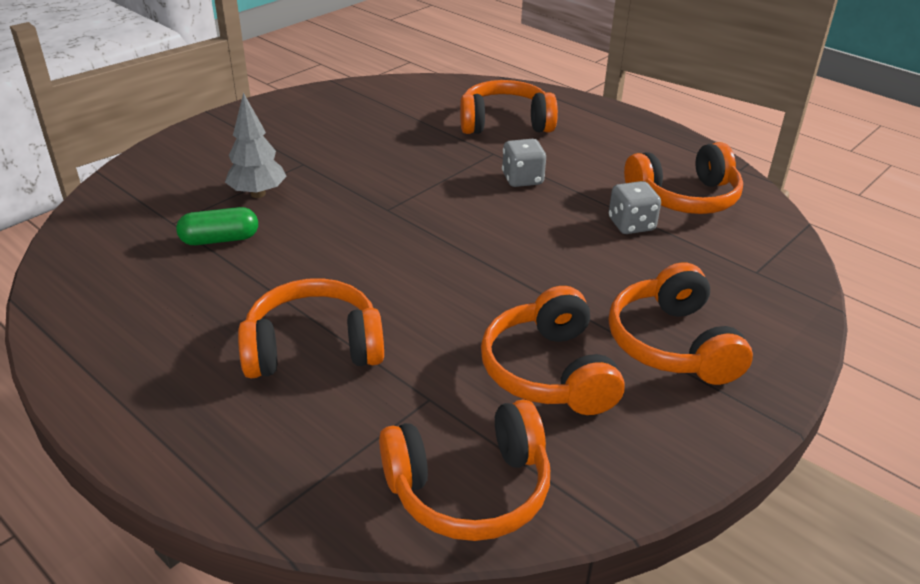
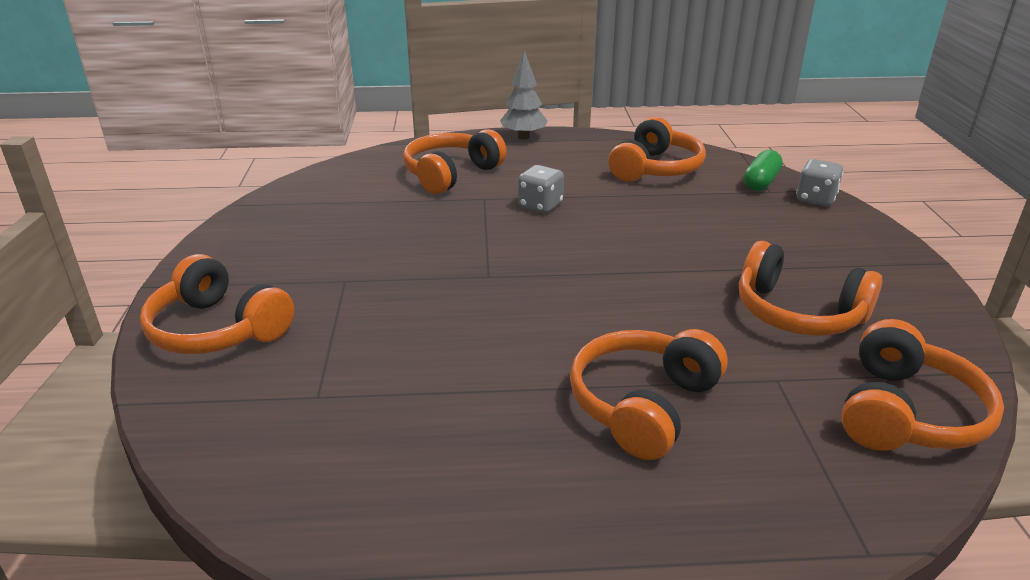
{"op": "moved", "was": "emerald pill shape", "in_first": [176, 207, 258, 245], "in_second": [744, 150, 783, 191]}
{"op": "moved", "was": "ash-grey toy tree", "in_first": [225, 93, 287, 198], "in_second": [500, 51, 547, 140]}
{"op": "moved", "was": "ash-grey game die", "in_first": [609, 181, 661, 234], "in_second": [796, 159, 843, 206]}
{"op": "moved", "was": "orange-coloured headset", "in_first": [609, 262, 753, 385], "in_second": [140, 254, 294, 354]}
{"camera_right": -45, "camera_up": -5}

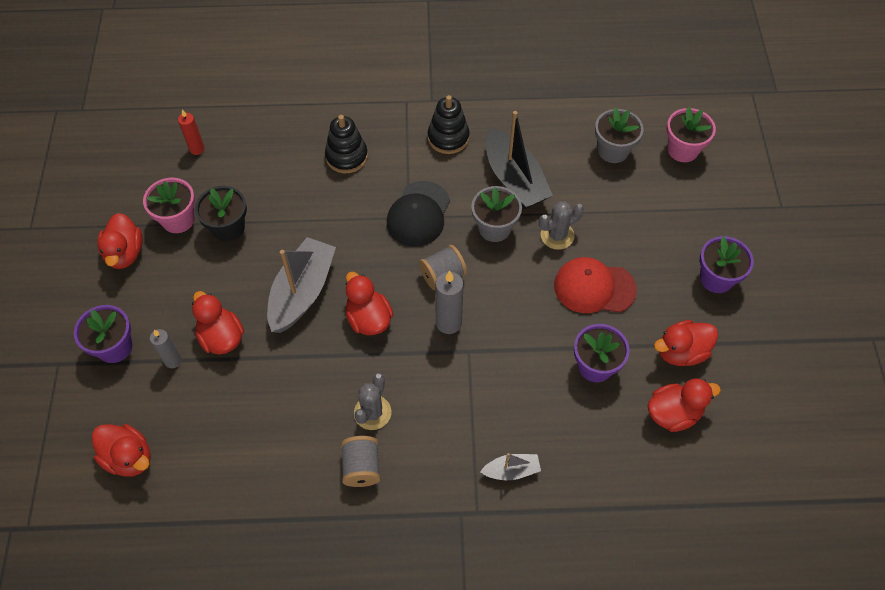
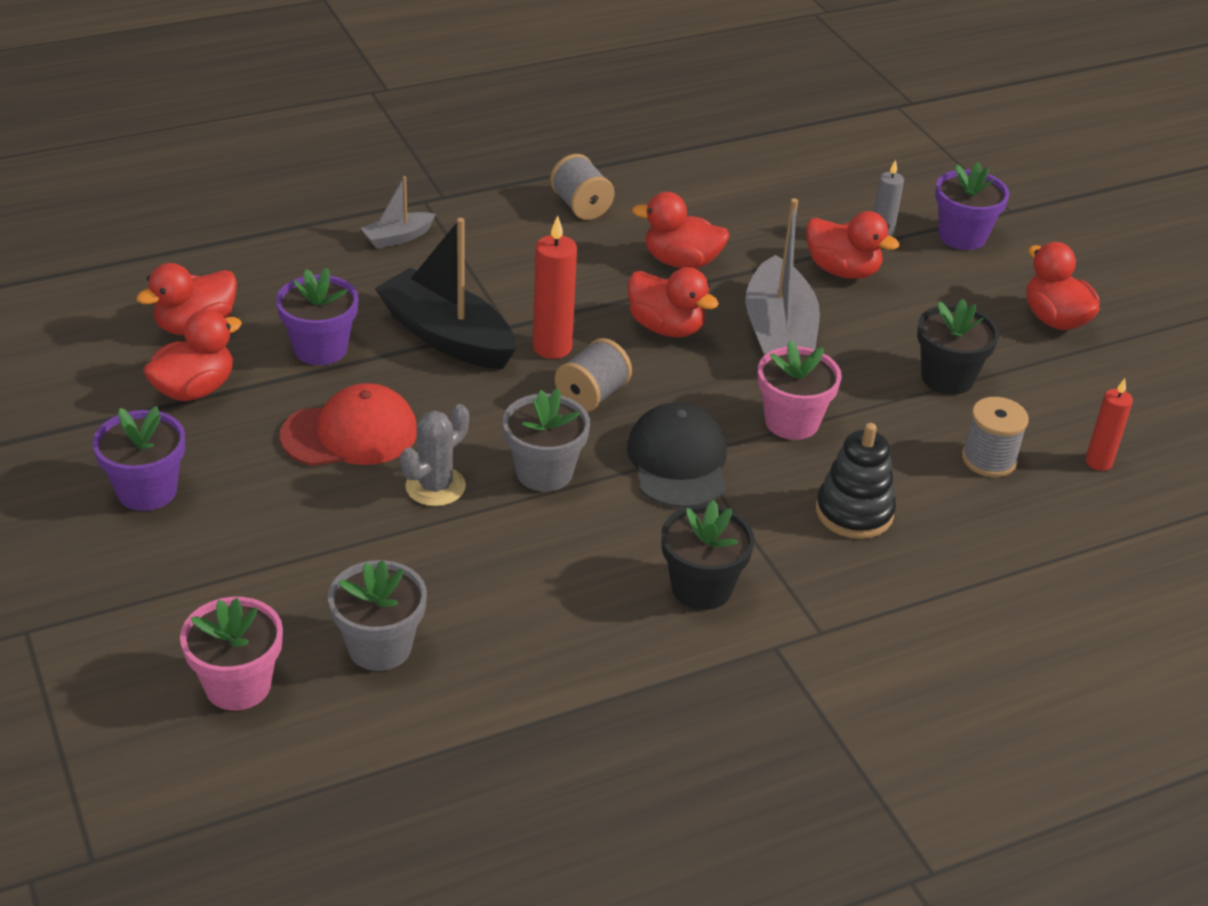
{"op": "moved", "was": "crimson toy duck", "in_first": [92, 424, 151, 477], "in_second": [632, 192, 730, 269]}
{"op": "moved", "was": "pink potted plant", "in_first": [143, 178, 195, 233], "in_second": [758, 340, 842, 440]}
{"op": "removed", "was": "ash-grey saguaro cactus", "in_first": [354, 373, 391, 430]}
{"op": "replaced", "was": "black stacking toy", "now": "black potted plant", "in_first": [428, 95, 469, 154], "in_second": [661, 500, 755, 610]}
{"op": "recoloured", "was": "ash-grey candle", "now": "crimson candle", "in_first": [435, 271, 464, 334], "in_second": [533, 215, 577, 359]}
{"op": "moved", "was": "black toy boat", "in_first": [486, 111, 553, 209], "in_second": [375, 218, 516, 369]}
{"op": "added", "now": "ash-grey reel of thread", "in_second": [962, 397, 1029, 477]}
{"camera_right": 155, "camera_up": -20}

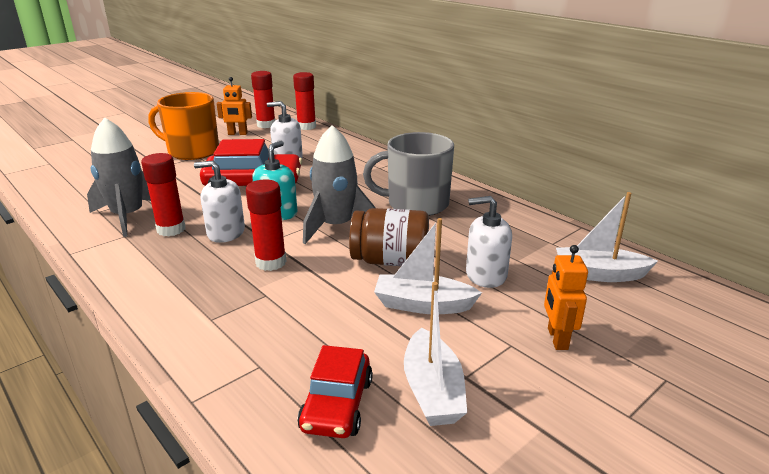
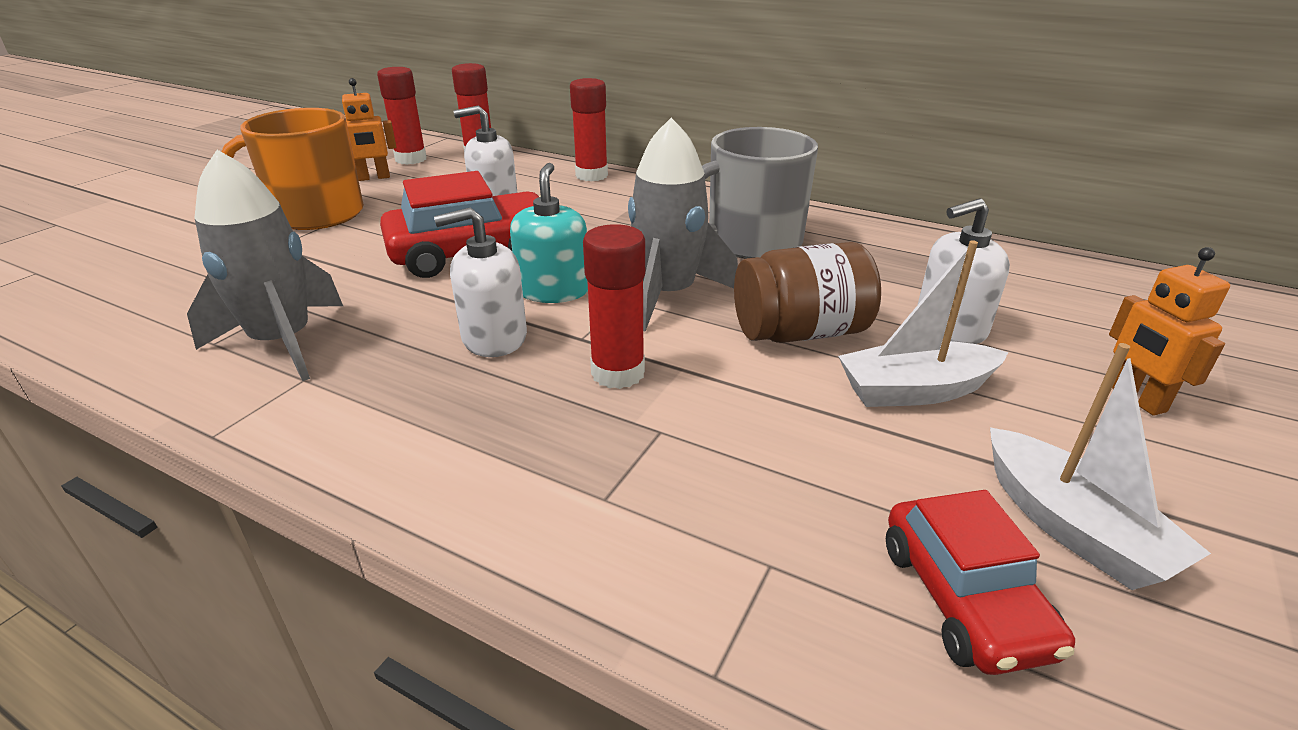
{"op": "moved", "was": "crimson glue stick", "in_first": [141, 153, 186, 237], "in_second": [570, 78, 608, 181]}
{"op": "removed", "was": "pure white toy boat", "in_first": [556, 192, 658, 282]}
{"camera_right": -20, "camera_up": 5}

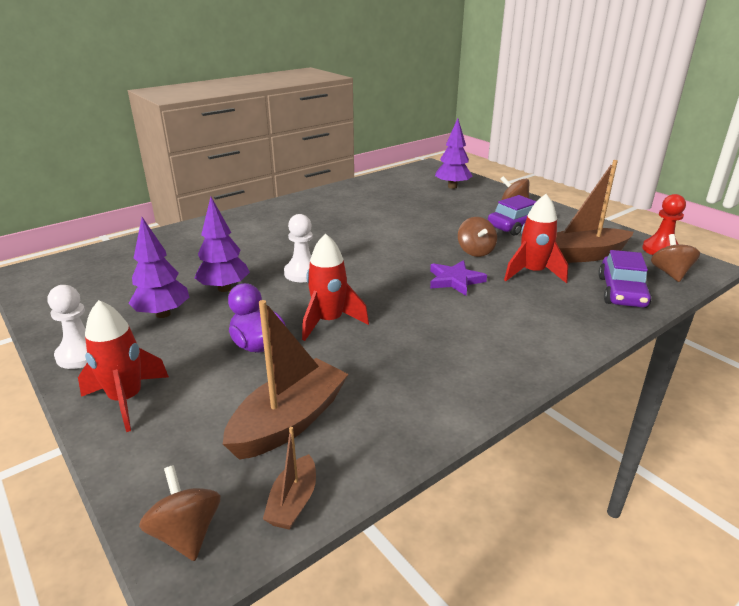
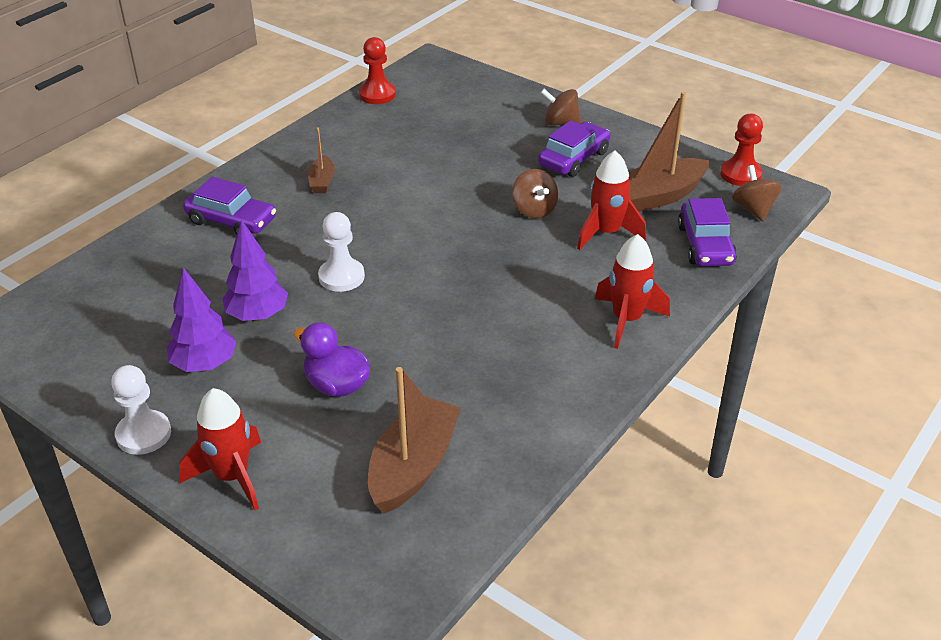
{"op": "removed", "was": "dark brown toy top", "in_first": [139, 465, 221, 561]}
{"op": "moved", "was": "dark brown toy boat", "in_first": [263, 427, 316, 530], "in_second": [308, 127, 335, 193]}
{"op": "moved", "was": "crimson rocket", "in_first": [302, 234, 369, 341], "in_second": [595, 234, 670, 349]}
{"op": "removed", "was": "violet five-pointed star", "in_first": [430, 260, 487, 295]}
{"op": "removed", "was": "violet toy tree", "in_first": [435, 118, 472, 189]}
{"op": "added", "now": "violet toy car", "in_second": [183, 177, 276, 234]}
{"op": "added", "now": "crimson game pawn", "in_second": [359, 37, 396, 104]}
{"camera_right": -15, "camera_up": 10}

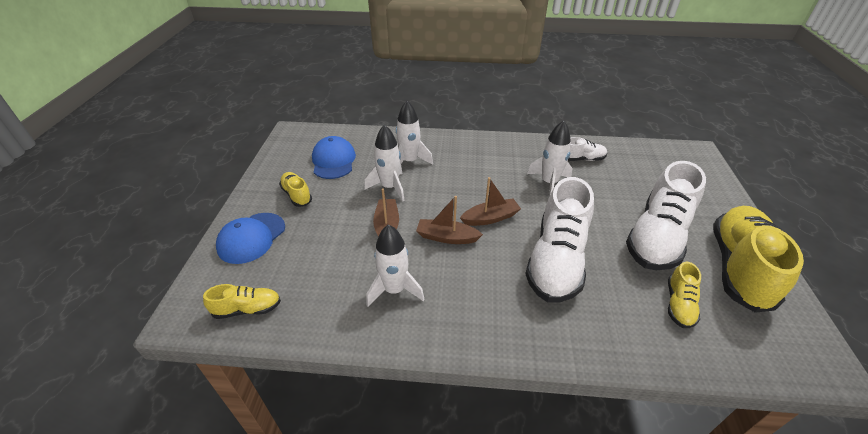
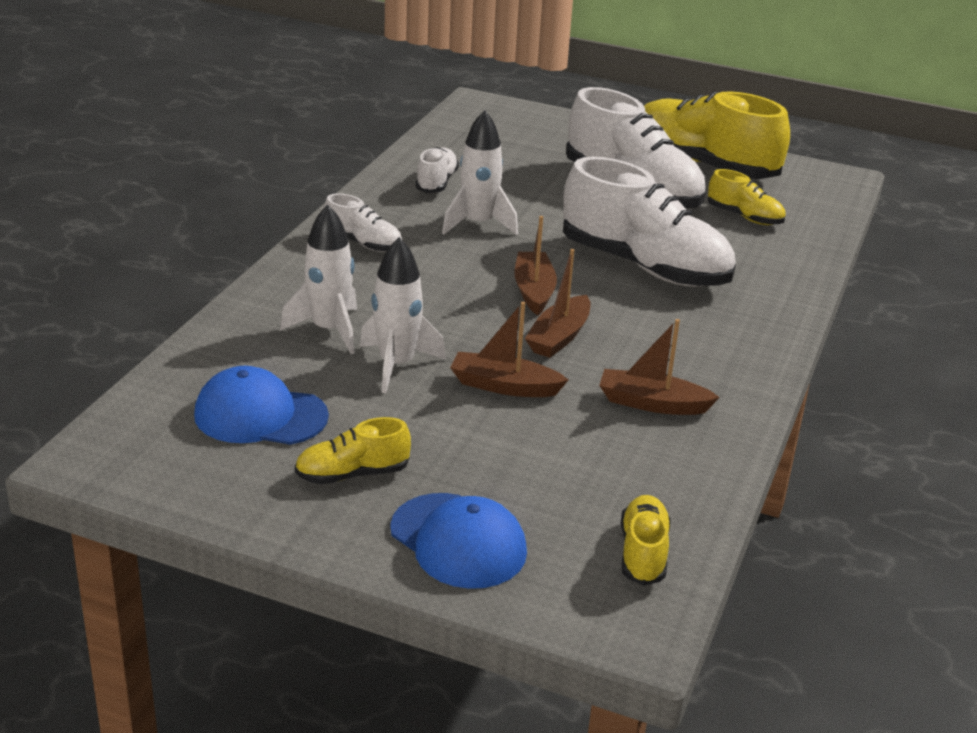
{"op": "replaced", "was": "pure white rocket", "now": "dark brown toy boat", "in_first": [366, 224, 424, 307], "in_second": [599, 319, 720, 415]}
{"op": "added", "now": "pure white lace-up shoe", "in_second": [324, 193, 402, 252]}
{"camera_right": -75, "camera_up": -10}

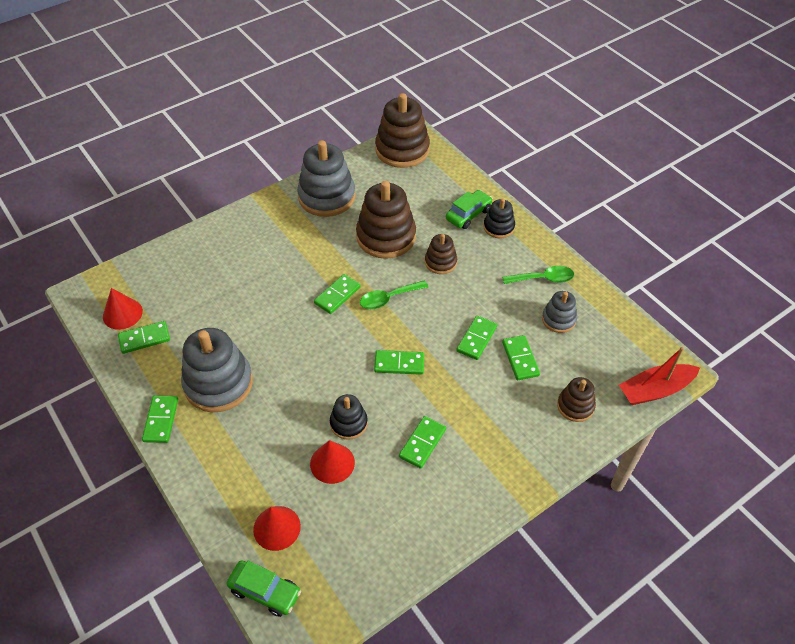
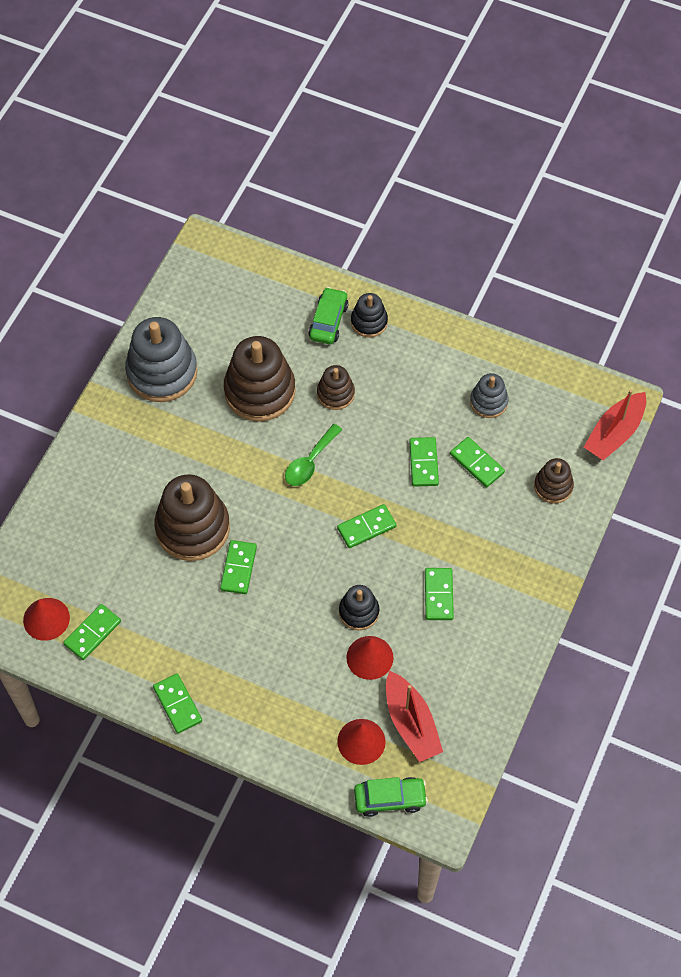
{"op": "removed", "was": "ash-grey stacking toy", "in_first": [181, 328, 253, 412]}
{"op": "moved", "was": "emerald domino", "in_first": [314, 274, 361, 314], "in_second": [220, 540, 257, 594]}
{"op": "moved", "was": "dark brown stacking toy", "in_first": [375, 93, 430, 168], "in_second": [154, 474, 230, 561]}
{"op": "removed", "was": "emerald spoon", "in_first": [502, 266, 574, 284]}
{"op": "added", "now": "crimson toy boat", "in_second": [386, 671, 443, 762]}
{"camera_right": -30, "camera_up": 10}

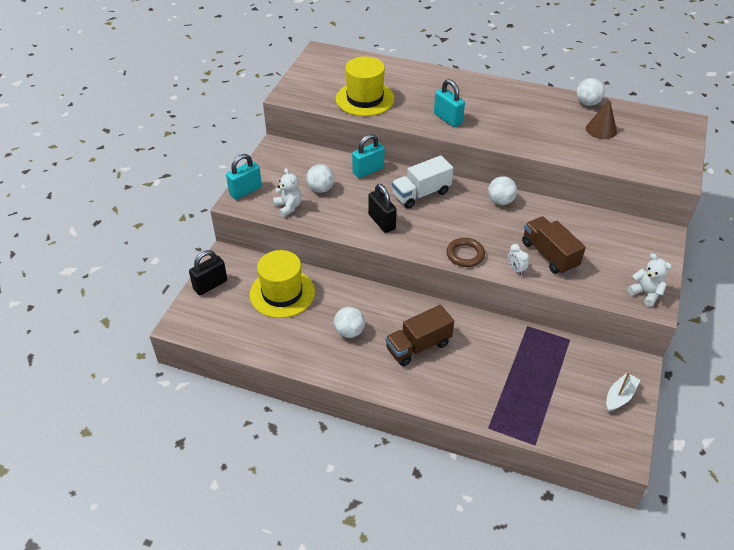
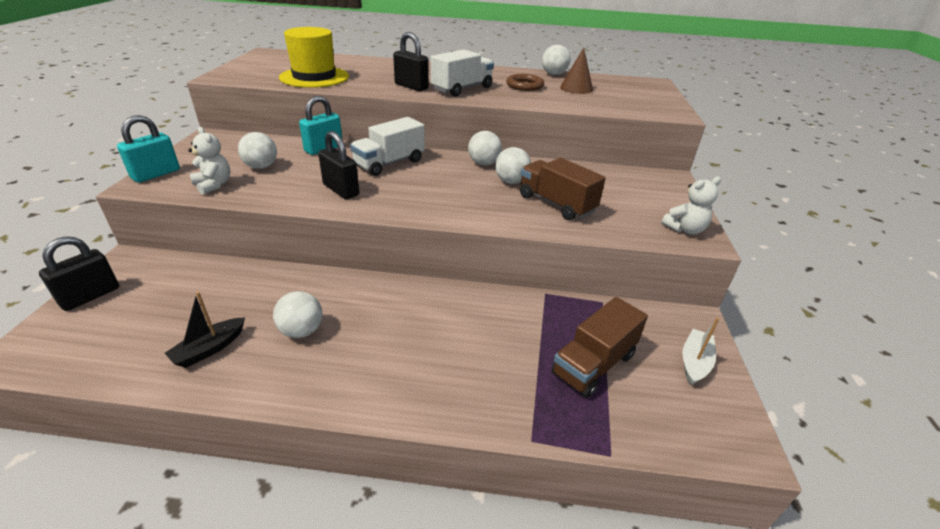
{"op": "removed", "was": "golden top hat", "in_first": [250, 250, 315, 318]}
{"op": "moved", "was": "dark brown truck", "in_first": [385, 305, 454, 366], "in_second": [551, 297, 648, 398]}
{"op": "recoloured", "was": "turquoise padlock", "now": "black padlock", "in_first": [434, 79, 465, 127], "in_second": [393, 32, 429, 91]}
{"op": "moved", "was": "dark brown hoop", "in_first": [446, 238, 485, 267], "in_second": [506, 74, 544, 91]}
{"op": "removed", "was": "pure white alarm clock", "in_first": [508, 244, 529, 275]}
{"op": "turned", "was": "pure white teddy", "in_first": [627, 253, 672, 307], "in_second": [661, 177, 721, 234], "clockwise": 120}
{"op": "added", "now": "black toy boat", "in_second": [164, 292, 245, 368]}
{"op": "added", "now": "pure white truck", "in_second": [431, 49, 494, 97]}
{"op": "added", "now": "pure white play ball", "in_second": [495, 147, 531, 184]}
{"camera_right": -15, "camera_up": -10}

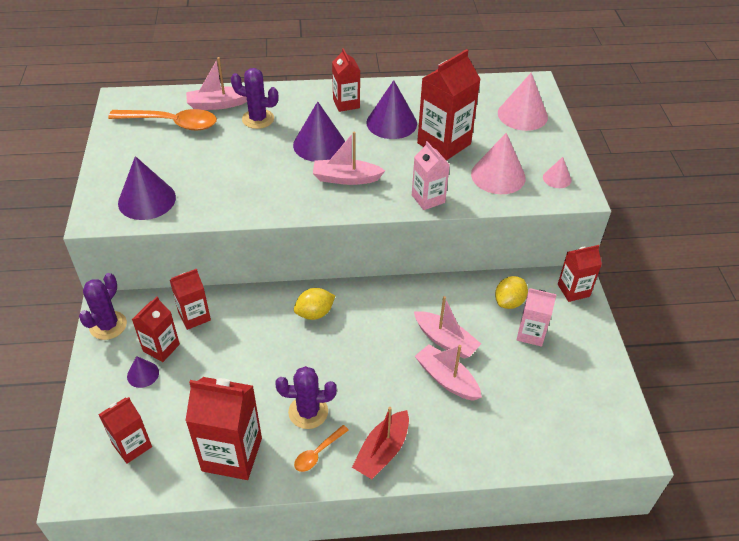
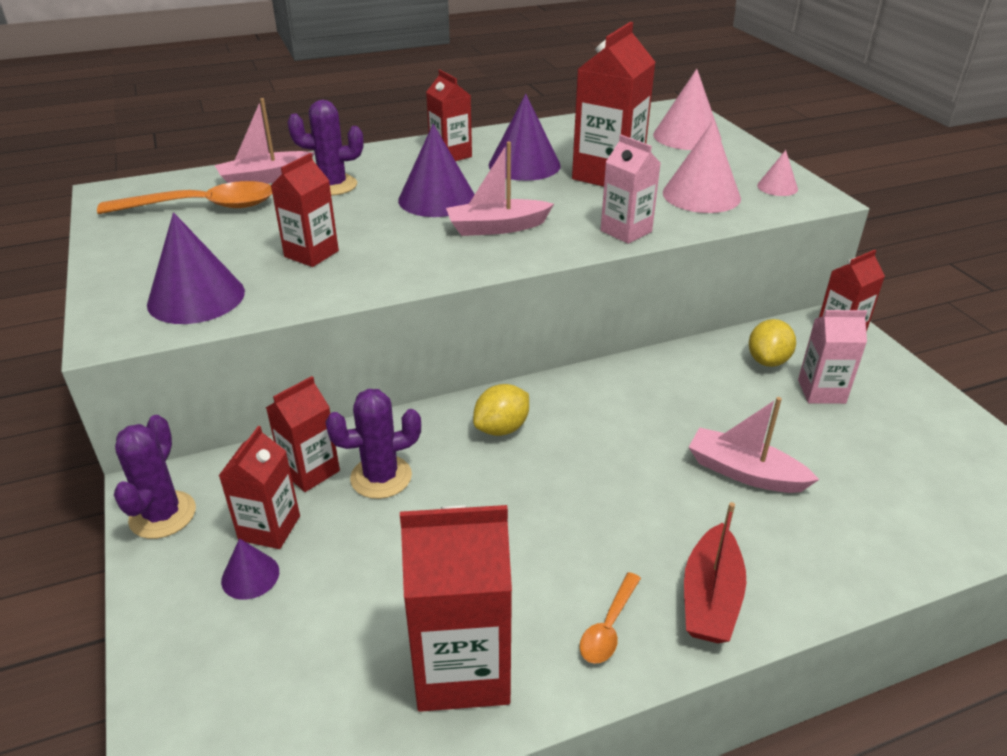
{"op": "moved", "was": "crimson juice carton", "in_first": [98, 397, 152, 464], "in_second": [271, 153, 339, 267]}
{"op": "moved", "was": "violet saguaro cactus", "in_first": [275, 366, 337, 429], "in_second": [325, 389, 421, 499]}
{"op": "removed", "was": "pink toy boat", "in_first": [414, 296, 481, 359]}
{"camera_right": -15, "camera_up": -10}

